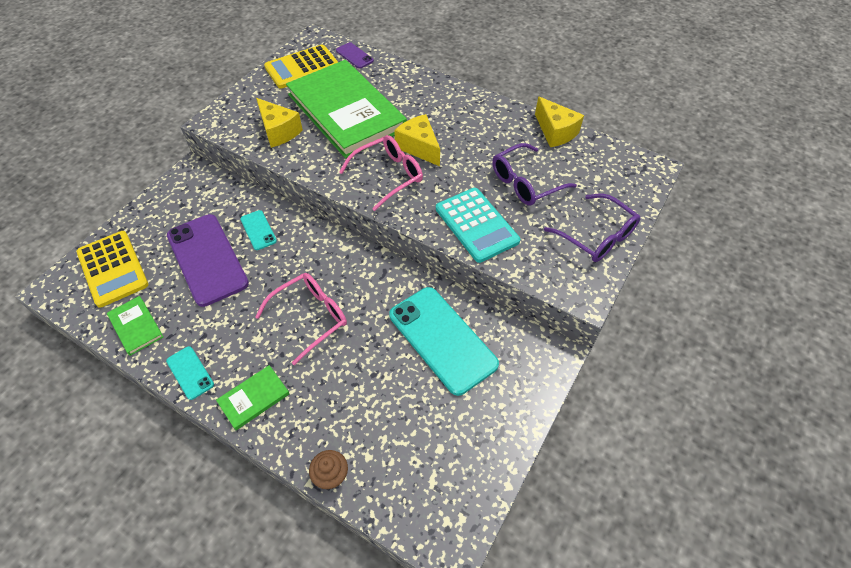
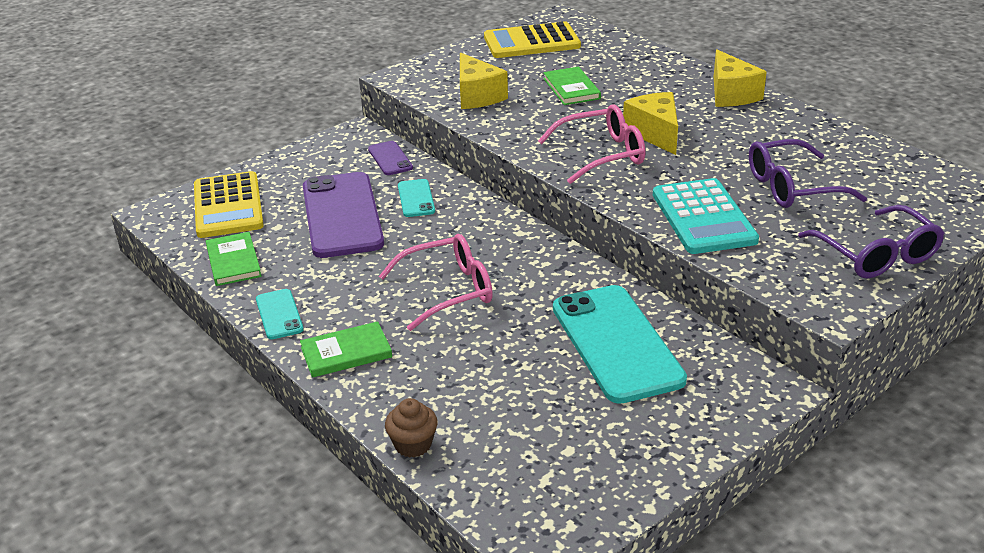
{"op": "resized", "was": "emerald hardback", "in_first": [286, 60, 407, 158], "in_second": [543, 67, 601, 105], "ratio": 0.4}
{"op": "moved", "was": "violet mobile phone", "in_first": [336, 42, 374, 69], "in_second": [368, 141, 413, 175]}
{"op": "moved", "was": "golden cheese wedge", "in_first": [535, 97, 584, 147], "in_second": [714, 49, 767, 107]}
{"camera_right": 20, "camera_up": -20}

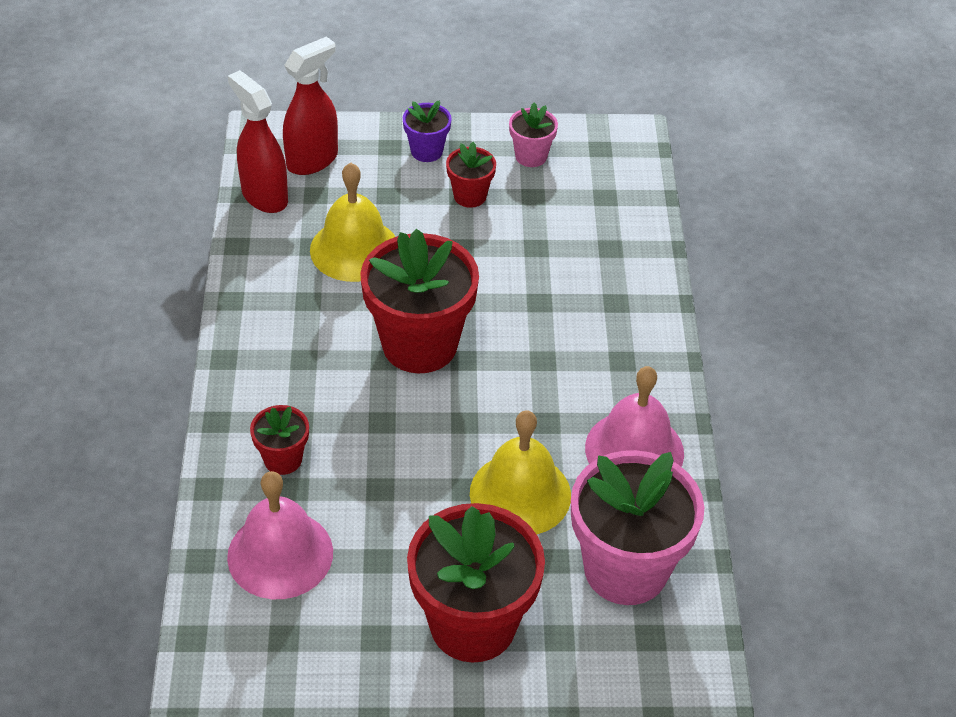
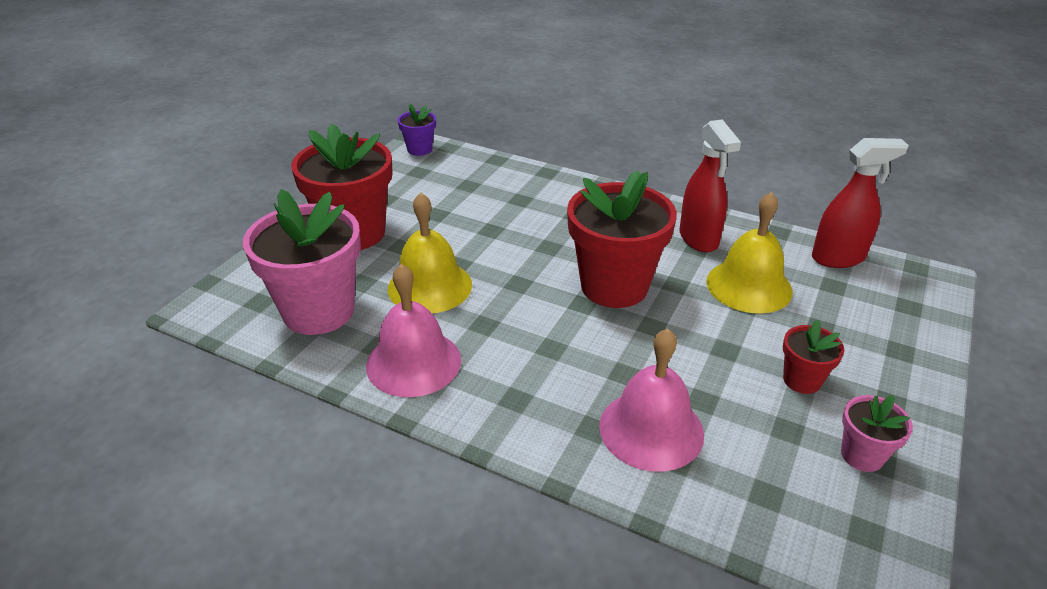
{"op": "moved", "was": "pink hand bell", "in_first": [227, 471, 333, 599], "in_second": [599, 328, 704, 472]}
{"op": "removed", "was": "crimson potted plant", "in_first": [250, 405, 309, 475]}
{"op": "moved", "was": "crimson spray bottle", "in_first": [283, 37, 338, 175], "in_second": [680, 119, 741, 252]}
{"op": "moved", "was": "violet potted plant", "in_first": [403, 100, 452, 162], "in_second": [398, 104, 436, 156]}
{"camera_right": 120, "camera_up": -10}

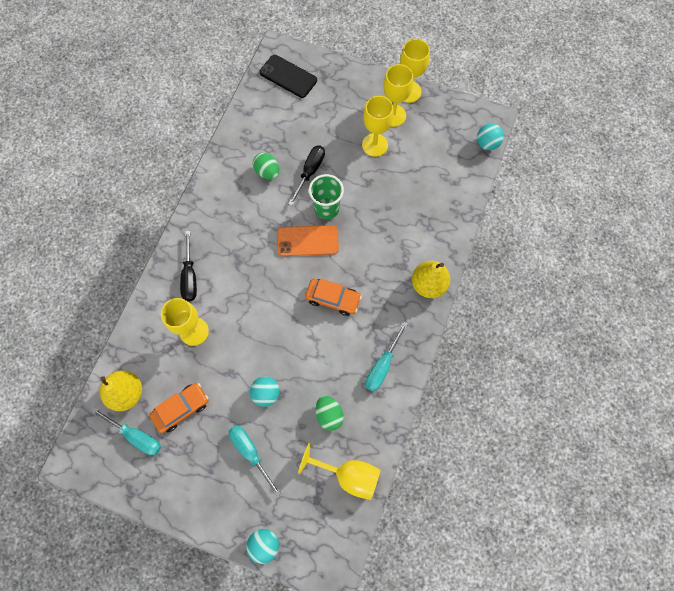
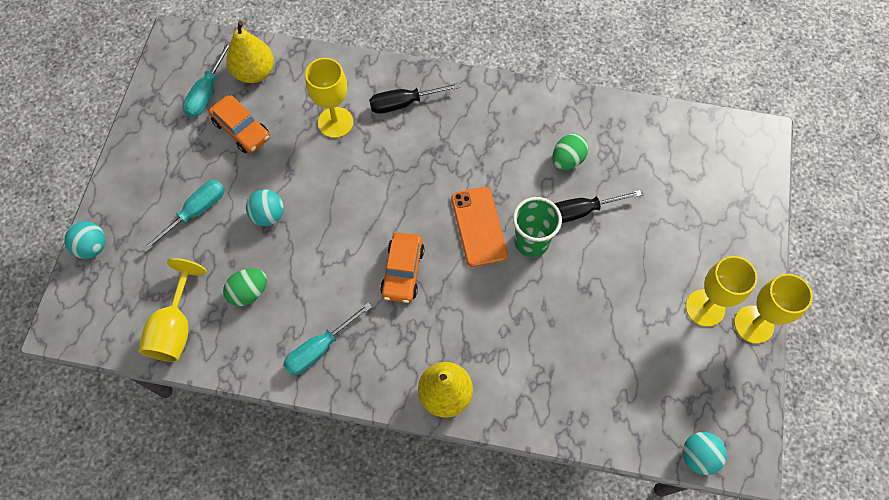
{"op": "removed", "was": "black mobile phone", "in_first": [259, 55, 317, 98]}
{"op": "turned", "was": "black screwdriver", "in_first": [288, 145, 325, 206], "in_second": [554, 190, 642, 223], "clockwise": 150}
{"op": "removed", "was": "golden goblet", "in_first": [362, 96, 394, 157]}
{"op": "turned", "was": "turquoise screwdriver", "in_first": [365, 322, 408, 392], "in_second": [283, 303, 372, 375], "clockwise": -60}
{"camera_right": 80, "camera_up": -5}

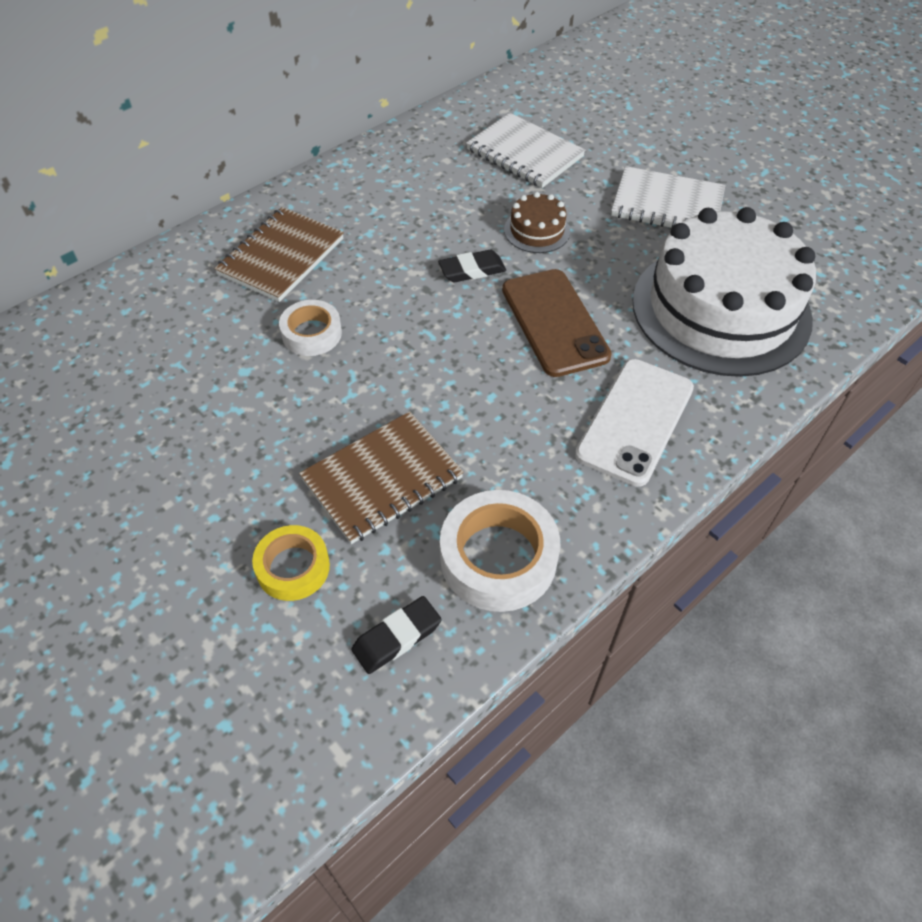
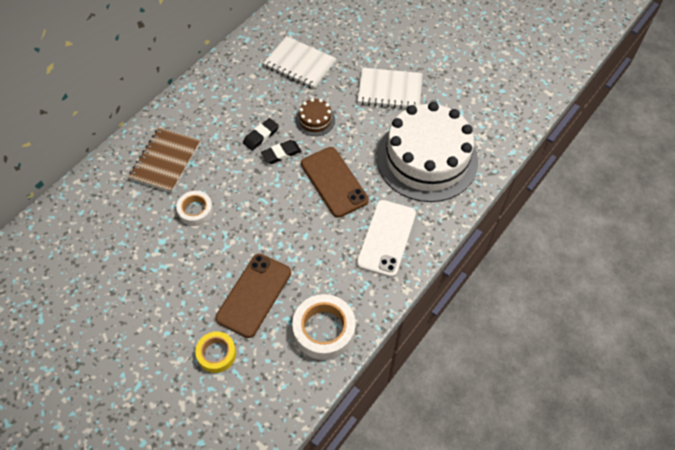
{"op": "replaced", "was": "dark brown exercise book", "now": "dark brown mobile phone", "in_first": [299, 411, 464, 544], "in_second": [215, 254, 291, 338]}
{"op": "moved", "was": "black pencil eraser", "in_first": [351, 596, 442, 674], "in_second": [243, 118, 279, 151]}
{"camera_right": -10, "camera_up": 5}

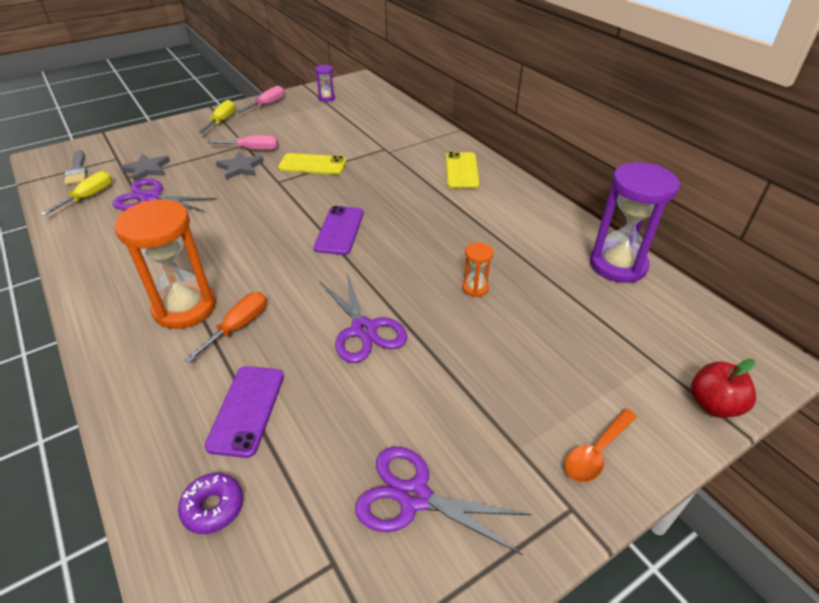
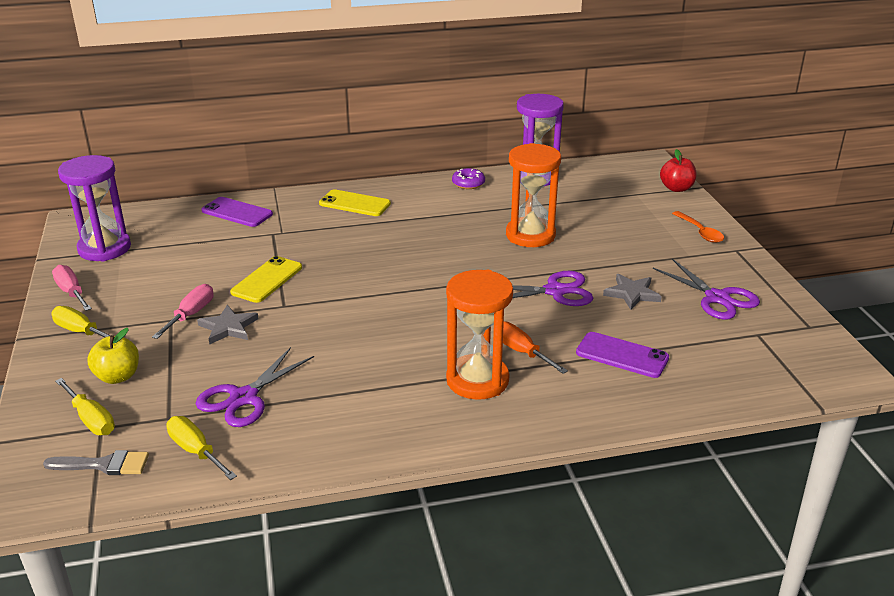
{"op": "moved", "was": "ash-grey five-pointed star", "in_first": [120, 154, 170, 182], "in_second": [603, 274, 662, 310]}
{"op": "moved", "was": "violet donut", "in_first": [178, 473, 243, 534], "in_second": [452, 168, 485, 189]}
{"op": "moved", "was": "violet mobile phone", "in_first": [314, 206, 364, 255], "in_second": [201, 197, 273, 227]}
{"op": "resized", "was": "violet sand timer", "in_first": [315, 65, 335, 102], "in_second": [58, 155, 131, 261], "ratio": 2.19}
{"op": "turned", "was": "violet scissors", "in_first": [355, 447, 532, 555], "in_second": [653, 259, 760, 320], "clockwise": -75}
{"op": "resized", "was": "orange-coloured sand timer", "in_first": [462, 242, 494, 297], "in_second": [506, 143, 561, 247], "ratio": 2.19}
{"op": "added", "now": "golden screwdriver", "in_second": [55, 378, 115, 435]}
{"op": "added", "now": "golden toy apple", "in_second": [87, 328, 139, 384]}
{"camera_right": -70, "camera_up": -10}

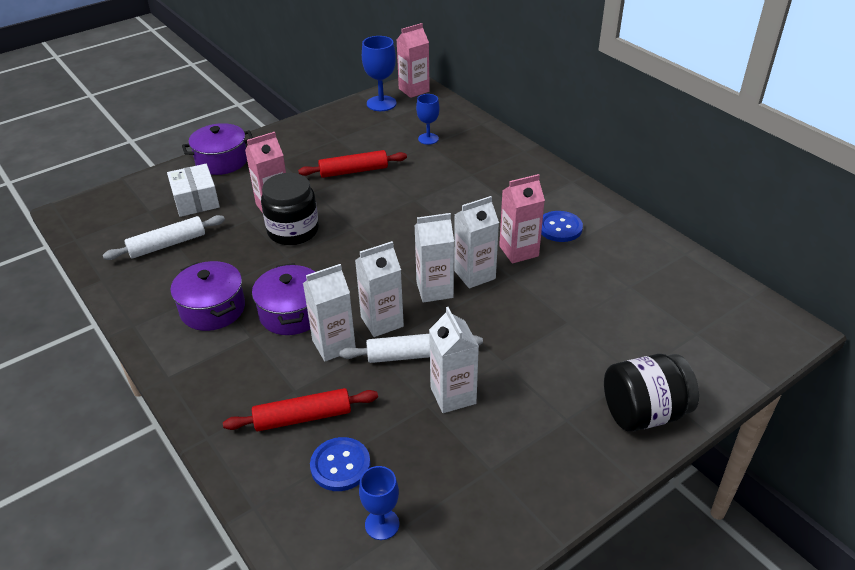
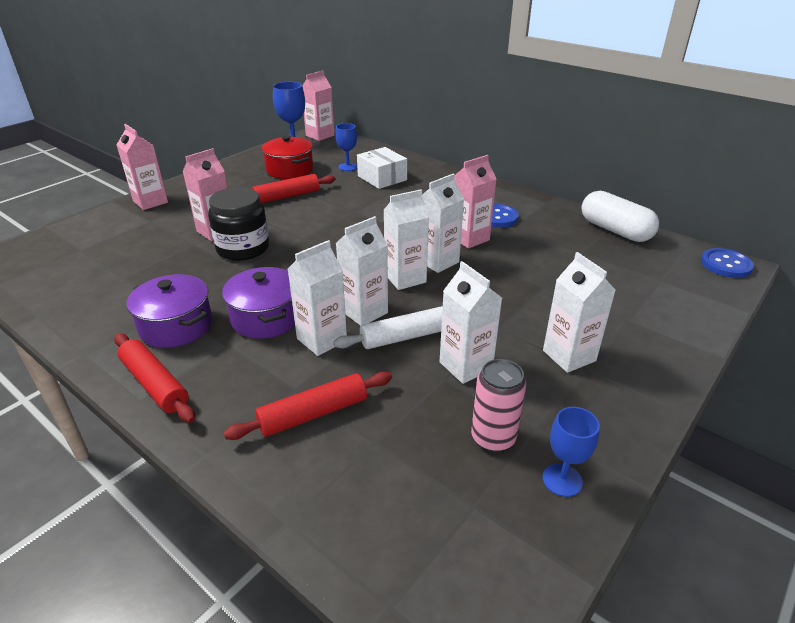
{"op": "removed", "was": "pure white rolling pin", "in_first": [103, 215, 225, 260]}
{"op": "moved", "was": "pure white package", "in_first": [167, 164, 220, 217], "in_second": [357, 147, 407, 189]}
{"op": "replaced", "was": "violet pot", "now": "pink juice carton", "in_first": [182, 123, 253, 175], "in_second": [116, 124, 168, 210]}
{"op": "moved", "was": "royal blue shirt button", "in_first": [310, 437, 371, 491], "in_second": [701, 248, 754, 278]}
{"op": "moved", "was": "royal blue goblet", "in_first": [359, 466, 399, 540], "in_second": [543, 407, 600, 497]}
{"op": "removed", "was": "black jar", "in_first": [604, 354, 699, 432]}
{"op": "added", "now": "crimson rolling pin", "in_second": [114, 333, 195, 423]}
{"op": "added", "now": "crimson pot", "in_second": [262, 135, 313, 179]}
{"op": "added", "now": "pink can", "in_second": [471, 359, 526, 452]}
{"op": "added", "now": "pure white juice carton", "in_second": [543, 252, 616, 373]}
{"op": "added", "now": "pure white pill shape", "in_second": [582, 191, 659, 242]}
{"camera_right": -15, "camera_up": -5}

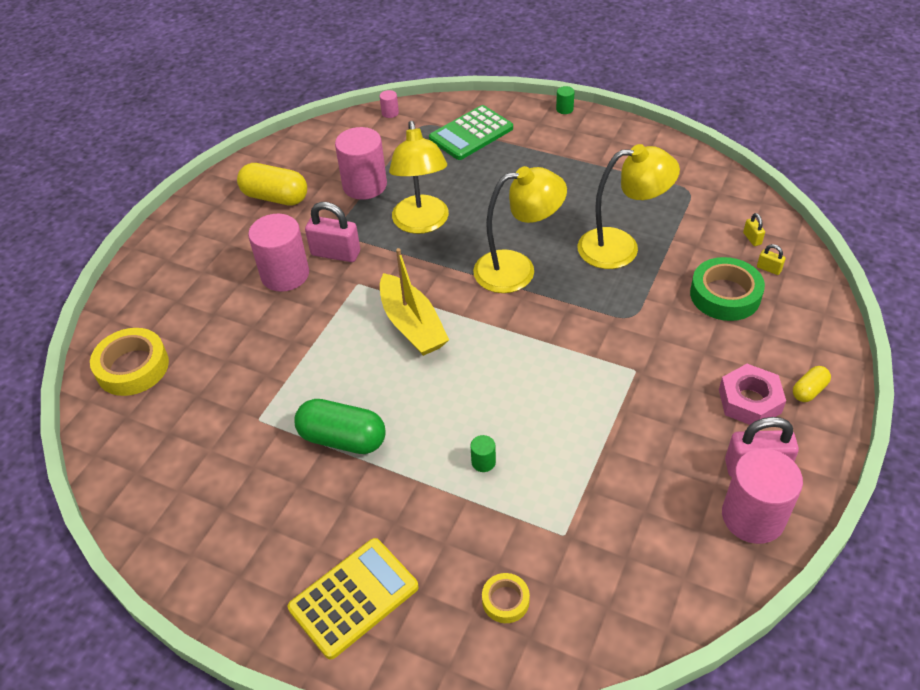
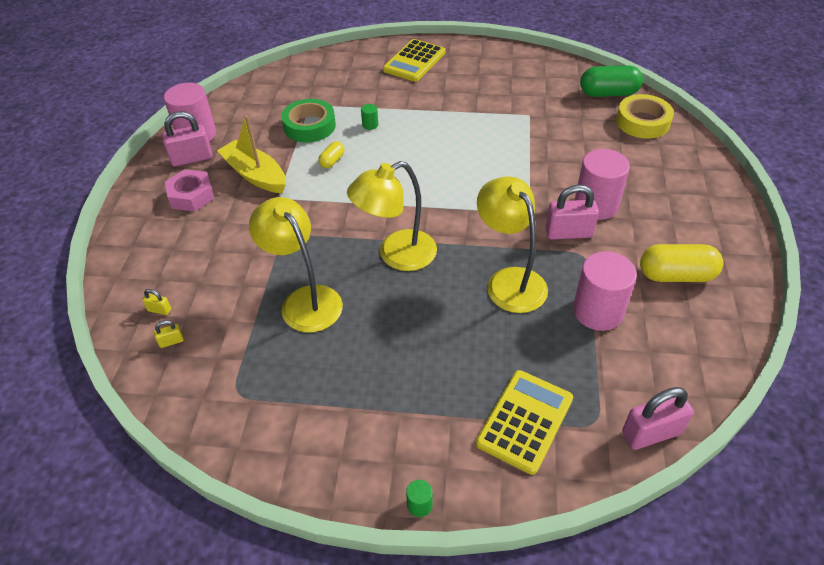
{"op": "moved", "was": "emerald pill shape", "in_first": [295, 399, 386, 454], "in_second": [580, 65, 643, 97]}
{"op": "replaced", "was": "pink cylinder shape", "now": "pink padlock", "in_first": [380, 90, 399, 118], "in_second": [622, 387, 694, 450]}
{"op": "moved", "was": "golden toy boat", "in_first": [380, 248, 449, 356], "in_second": [217, 115, 286, 193]}
{"op": "recoloured", "was": "emerald pocket calculator", "now": "golden pocket calculator", "in_first": [429, 105, 513, 160], "in_second": [476, 370, 573, 475]}
{"op": "removed", "was": "golden roll of tape", "in_first": [482, 573, 530, 623]}
{"op": "turned", "was": "golden desk lamp", "in_first": [578, 144, 680, 269], "in_second": [249, 197, 343, 332], "clockwise": 75}
{"op": "moved", "was": "emerald roll of tape", "in_first": [690, 257, 765, 321], "in_second": [281, 99, 336, 143]}
{"op": "turned", "was": "golden padlock", "in_first": [743, 213, 765, 246], "in_second": [154, 320, 184, 348], "clockwise": -75}
{"op": "moved", "was": "golden pill shape", "in_first": [793, 366, 831, 402], "in_second": [318, 141, 345, 168]}
{"camera_right": 160, "camera_up": 0}

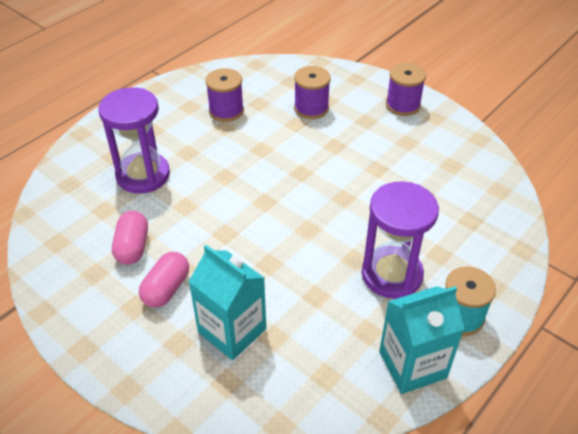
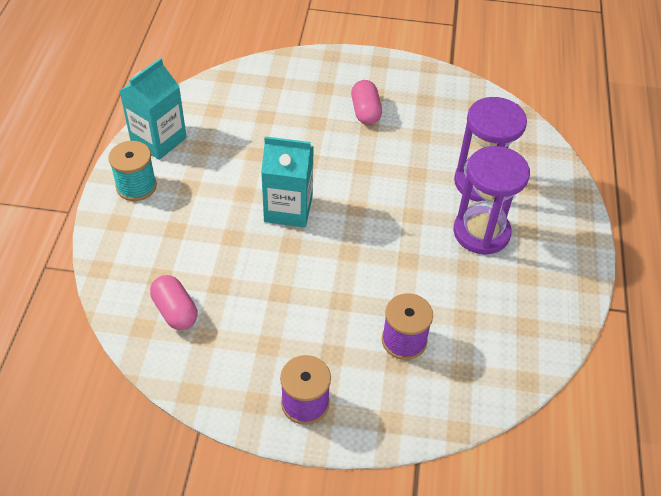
{"op": "moved", "was": "pink pill shape", "in_first": [112, 211, 148, 265], "in_second": [150, 275, 197, 330]}
{"op": "moved", "was": "turquoise juice carton", "in_first": [189, 245, 266, 360], "in_second": [261, 136, 314, 227]}
{"op": "removed", "was": "violet reel of thread", "in_first": [205, 68, 244, 122]}
{"op": "moved", "was": "violet sand timer", "in_first": [362, 181, 439, 299], "in_second": [453, 146, 530, 255]}
{"camera_right": 145, "camera_up": 5}

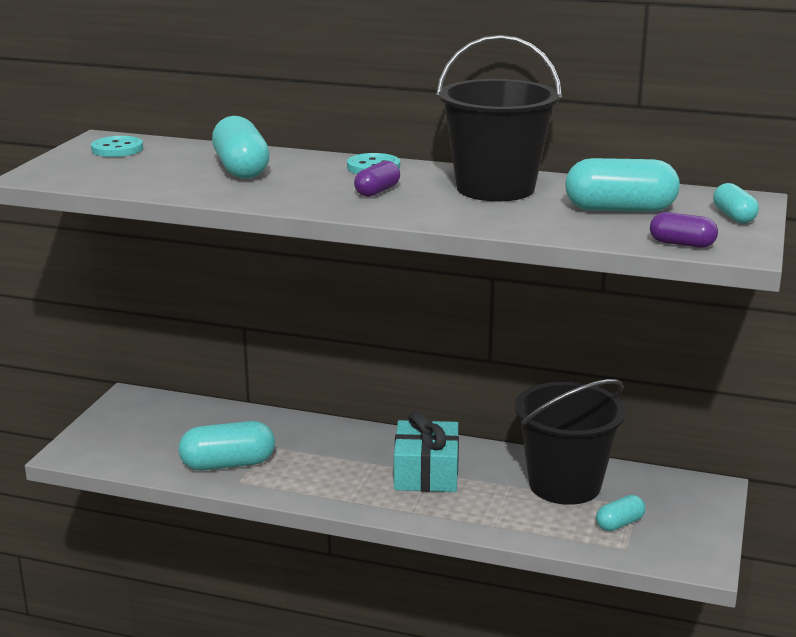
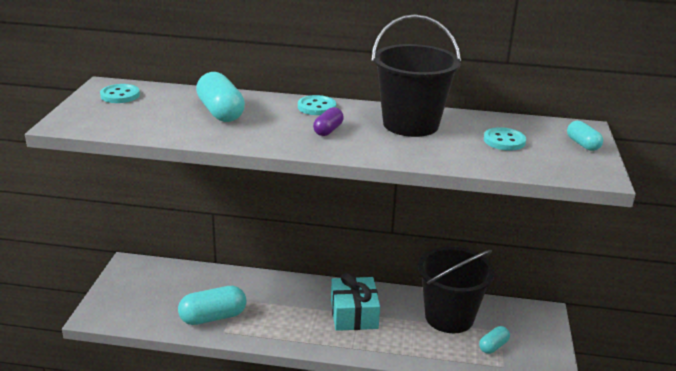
{"op": "replaced", "was": "turquoise pill shape", "now": "turquoise shirt button", "in_first": [565, 158, 680, 212], "in_second": [484, 127, 526, 151]}
{"op": "removed", "was": "violet pill shape", "in_first": [650, 212, 718, 248]}
{"camera_right": -10, "camera_up": 5}

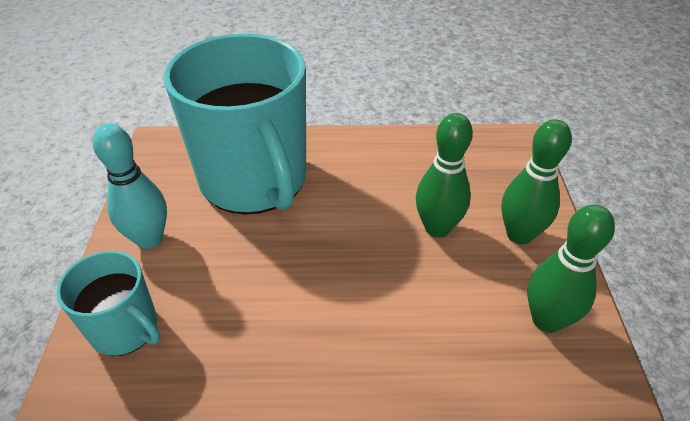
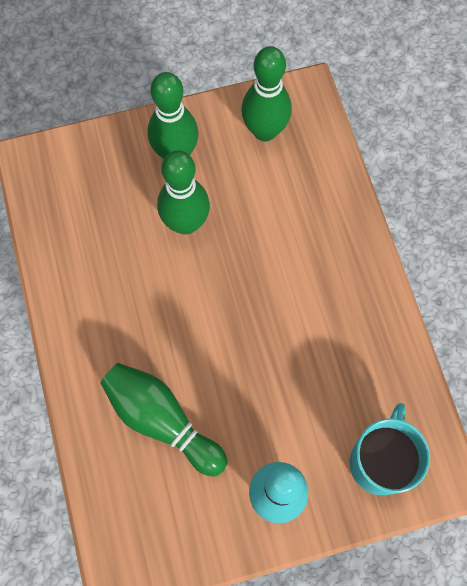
{"op": "replaced", "was": "turquoise coffee mug", "now": "emerald bowling pin", "in_first": [164, 34, 306, 215], "in_second": [100, 363, 227, 477]}
{"camera_right": -105, "camera_up": 25}

